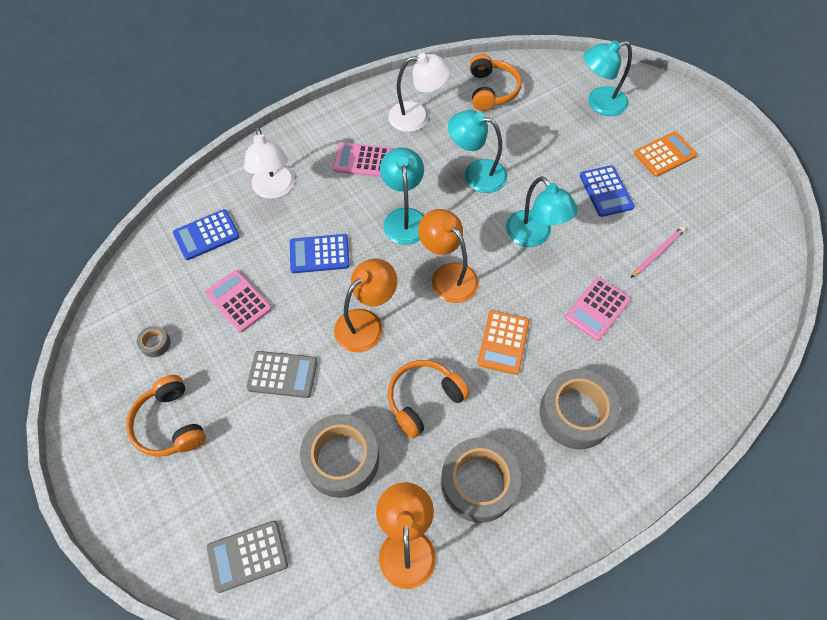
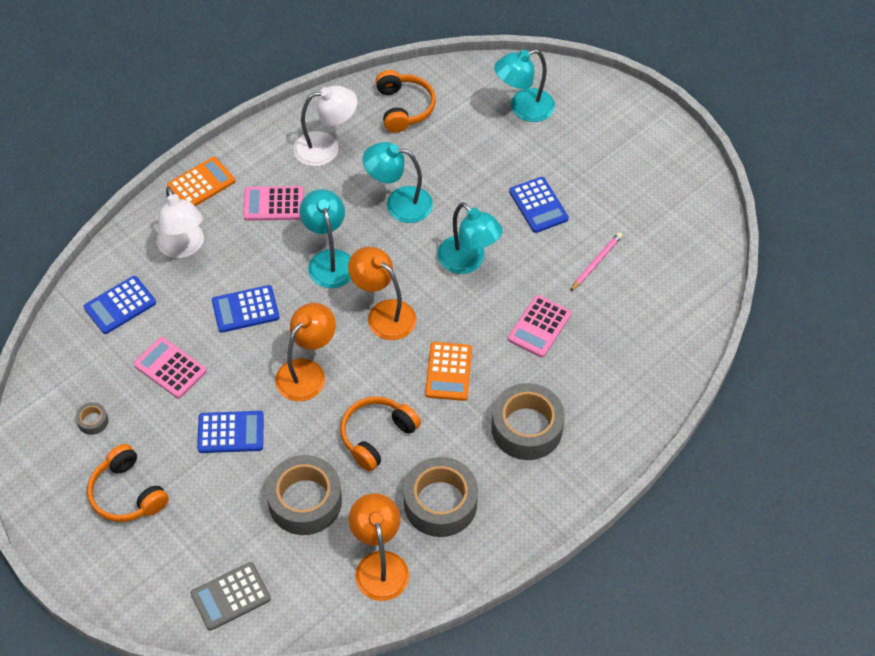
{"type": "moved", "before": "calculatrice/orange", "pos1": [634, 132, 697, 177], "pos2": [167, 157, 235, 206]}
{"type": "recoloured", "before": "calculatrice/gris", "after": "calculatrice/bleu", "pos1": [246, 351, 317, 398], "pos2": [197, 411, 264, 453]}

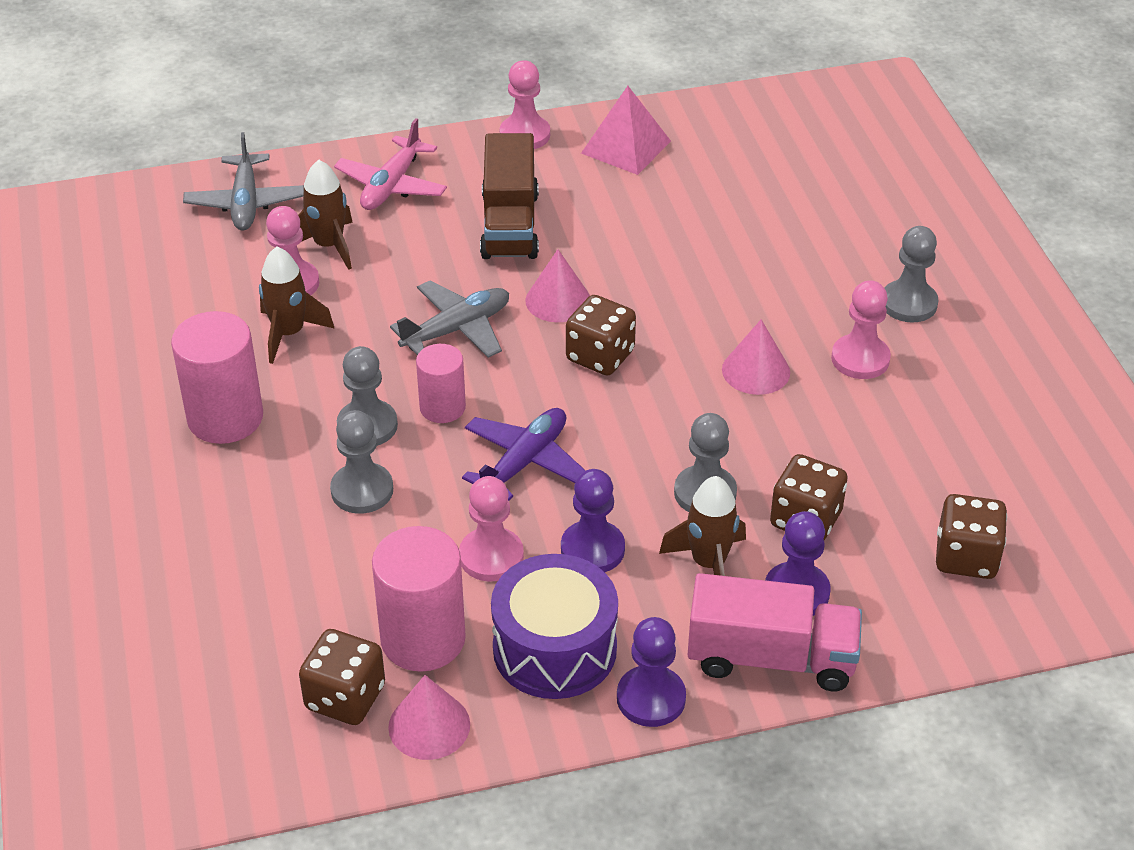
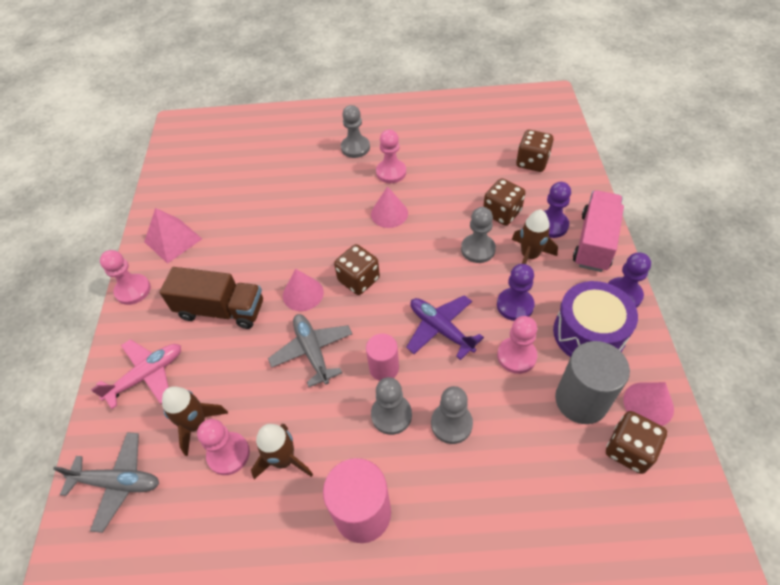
{"type": "recoloured", "before": "cylindre/rose", "after": "cylindre/gris", "pos1": [372, 526, 466, 672], "pos2": [555, 341, 630, 424]}
{"type": "turned", "before": "avion/rose", "pos1": [334, 118, 447, 210], "pos2": [91, 339, 181, 409], "turn": -75}

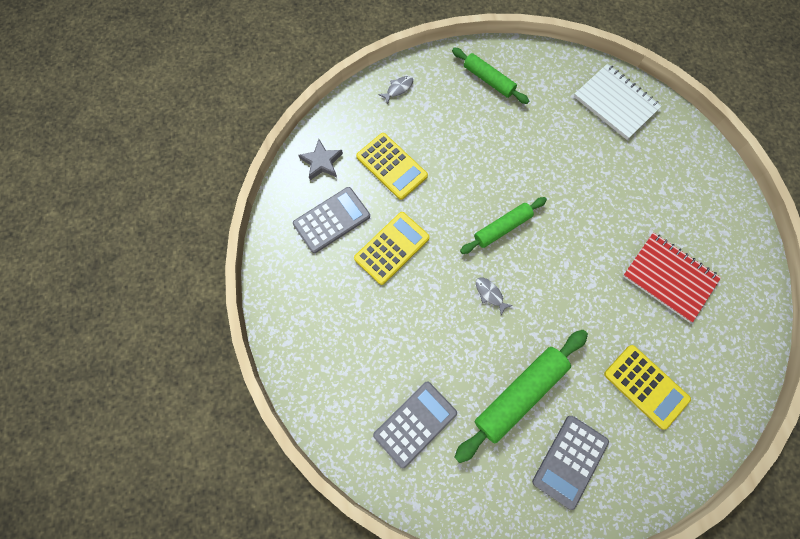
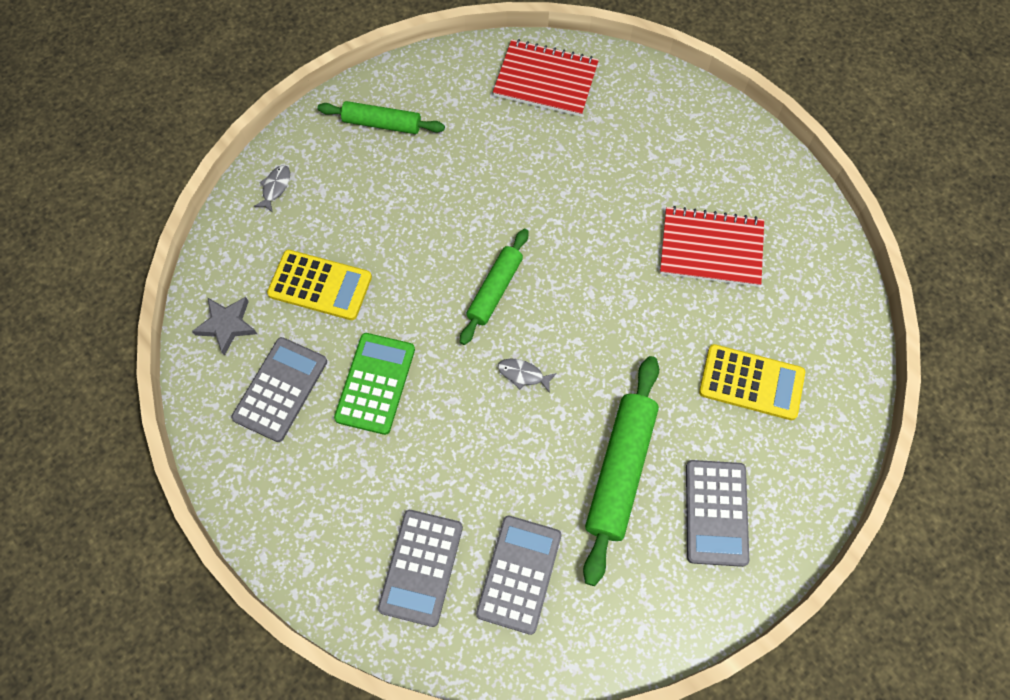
{"type": "added", "after": "calculatrice/gris", "pos2": [378, 510, 463, 627]}
{"type": "recoloured", "before": "calculatrice/jaune", "after": "calculatrice/vert", "pos1": [354, 212, 430, 285], "pos2": [334, 333, 415, 435]}
{"type": "recoloured", "before": "carnet/blanc", "after": "carnet/rouge", "pos1": [574, 64, 662, 140], "pos2": [493, 39, 599, 117]}

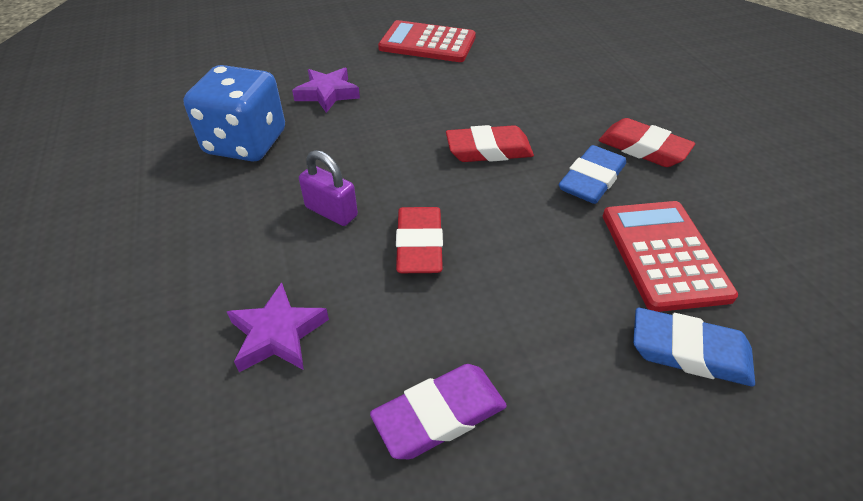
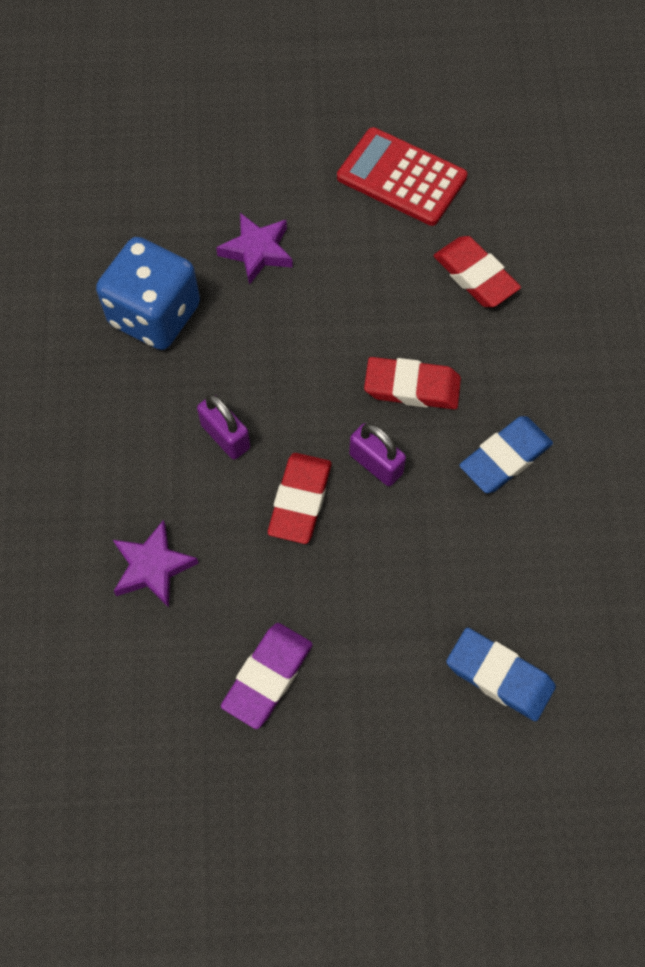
{"type": "removed", "before": "calculatrice/rouge", "pos1": [603, 201, 738, 312]}
{"type": "added", "after": "cadenas/violet", "pos2": [349, 423, 406, 486]}
{"type": "moved", "before": "gomme/rouge", "pos1": [599, 118, 695, 167], "pos2": [433, 236, 521, 307]}
{"type": "turned", "before": "gomme/violet", "pos1": [370, 364, 507, 459], "pos2": [221, 623, 313, 729], "turn": -45}

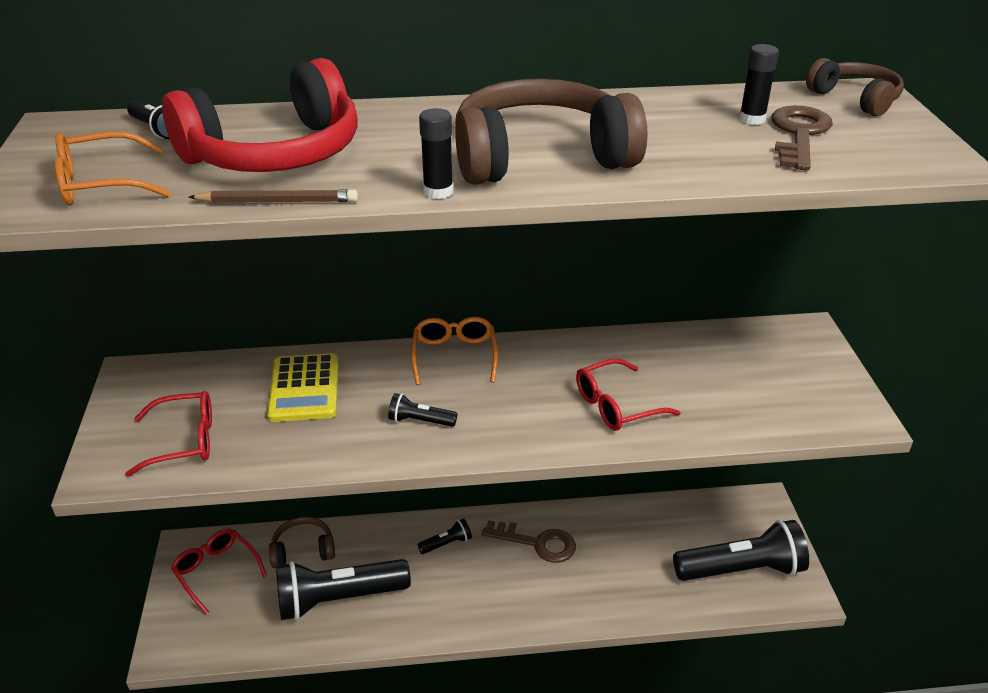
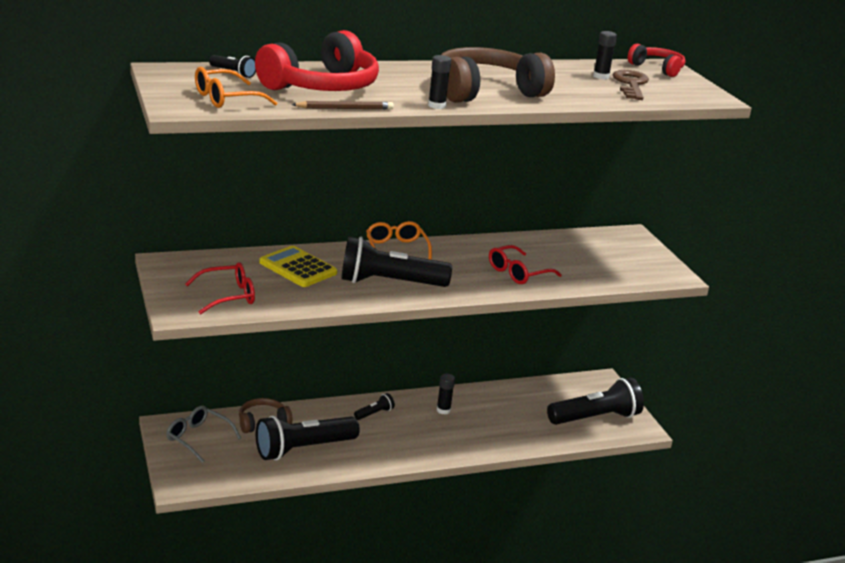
{"type": "replaced", "before": "clé/marron", "after": "bâton de colle/noir", "pos1": [482, 520, 576, 563], "pos2": [437, 374, 455, 414]}
{"type": "recoloured", "before": "lunettes/rouge", "after": "lunettes/gris", "pos1": [171, 529, 267, 614], "pos2": [166, 406, 241, 463]}
{"type": "recoloured", "before": "casque audio/marron", "after": "casque audio/rouge", "pos1": [806, 58, 904, 116], "pos2": [628, 44, 685, 77]}
{"type": "turned", "before": "calculatrice/jaune", "pos1": [267, 353, 339, 422], "pos2": [259, 246, 337, 287], "turn": 150}
{"type": "resized", "before": "lampe de poche/noir", "pos1": [388, 393, 457, 427], "pos2": [341, 236, 452, 287], "scale": 2.31}

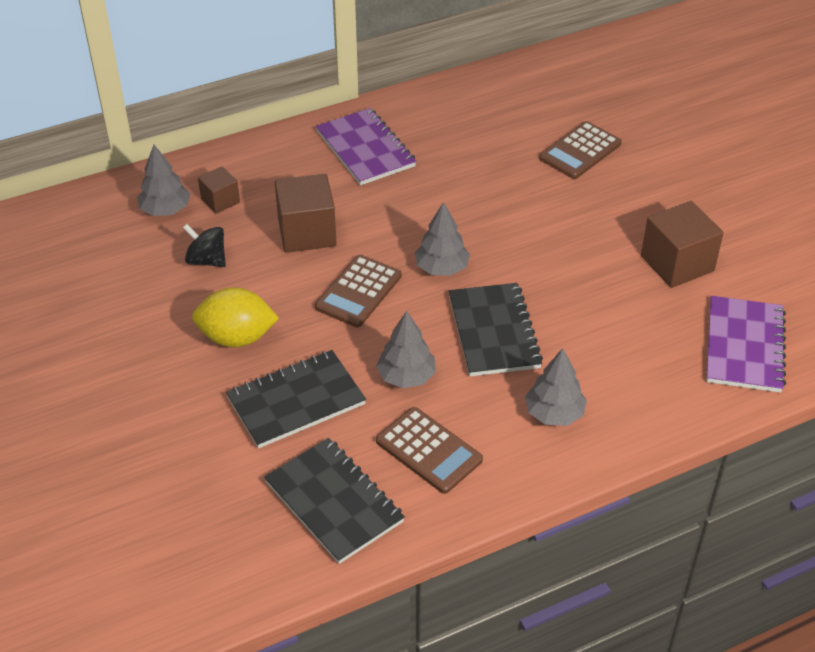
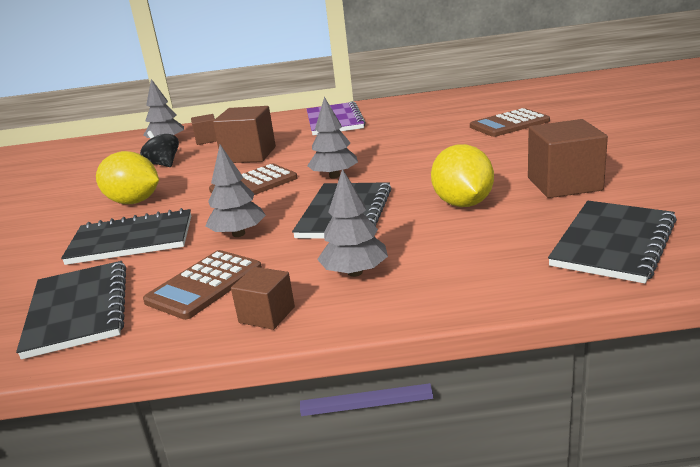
{"type": "added", "after": "cube/marron", "pos2": [231, 267, 295, 330]}
{"type": "added", "after": "citron/jaune", "pos2": [431, 144, 494, 207]}
{"type": "recoloured", "before": "carnet/violet", "after": "carnet/noir", "pos1": [706, 296, 786, 393], "pos2": [548, 201, 677, 284]}
{"type": "turned", "before": "calculatrice/marron", "pos1": [376, 407, 483, 494], "pos2": [143, 250, 262, 320], "turn": 60}

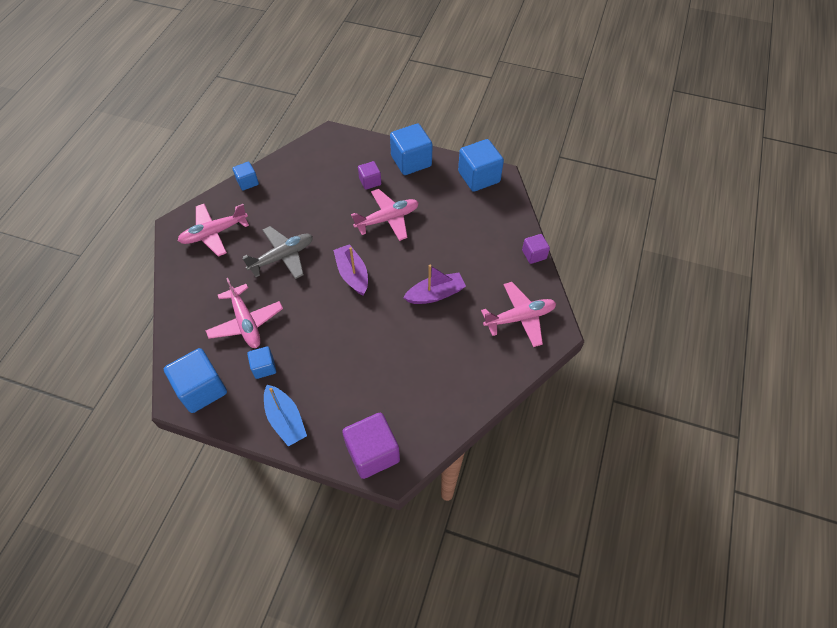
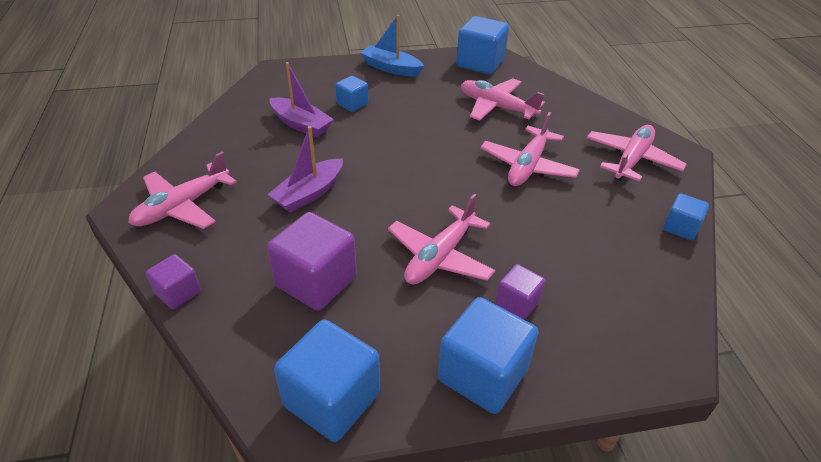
{"type": "moved", "before": "cube/bleu", "pos1": [247, 346, 276, 379], "pos2": [335, 76, 369, 112]}
{"type": "moved", "before": "bateau/violet", "pos1": [333, 244, 368, 295], "pos2": [270, 62, 334, 137]}
{"type": "moved", "before": "cube/violet", "pos1": [342, 413, 400, 479], "pos2": [267, 212, 357, 311]}
{"type": "recoloured", "before": "avion/gris", "after": "avion/rose", "pos1": [242, 226, 313, 279], "pos2": [481, 112, 580, 186]}

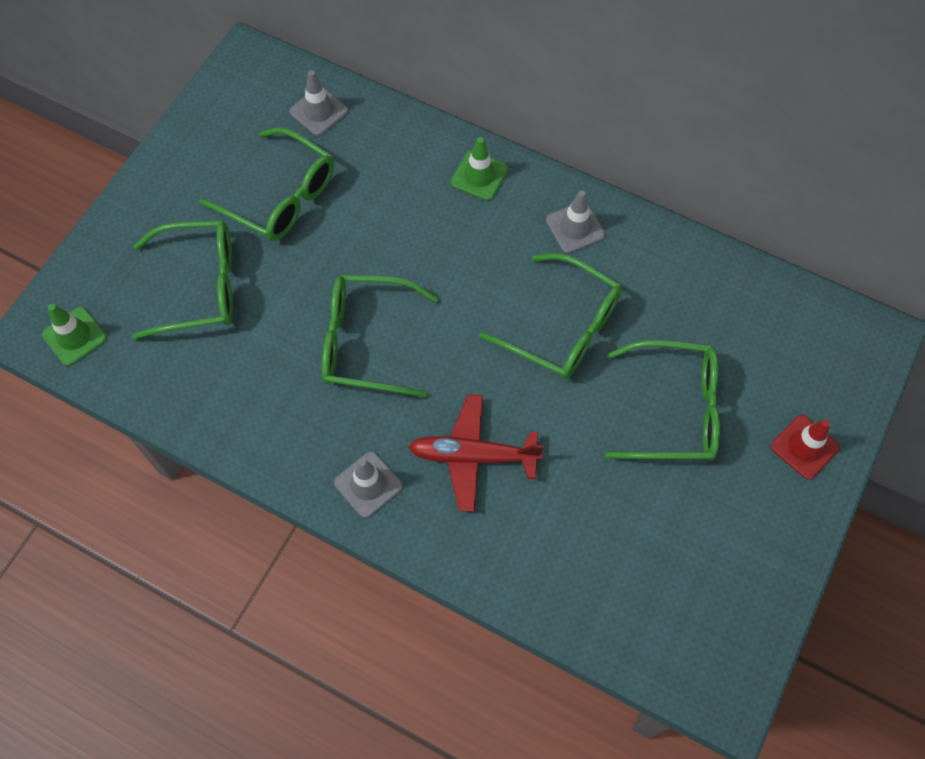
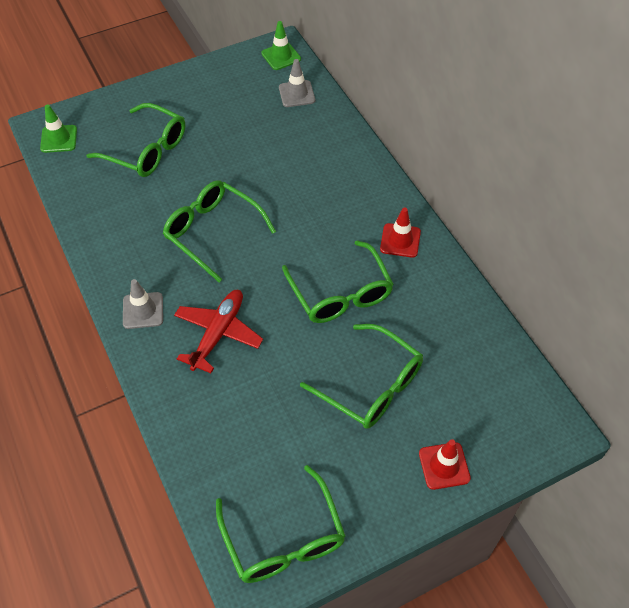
{"type": "moved", "before": "lunettes/vert", "pos1": [199, 127, 334, 241], "pos2": [216, 465, 346, 583]}
{"type": "moved", "before": "cône de chantier/vert", "pos1": [451, 137, 508, 201], "pos2": [261, 21, 301, 70]}
{"type": "recoloured", "before": "cône de chantier/gris", "after": "cône de chantier/rouge", "pos1": [546, 190, 606, 254], "pos2": [380, 208, 421, 258]}
{"type": "turned", "before": "avion/rouge", "pos1": [409, 394, 544, 512], "pos2": [174, 290, 263, 373], "turn": 75}

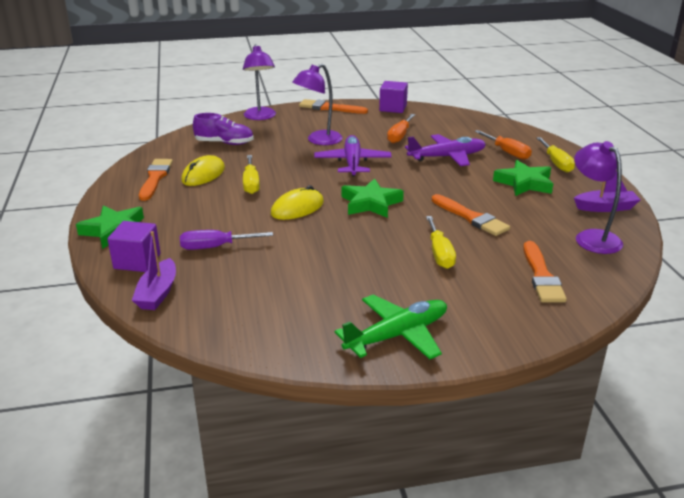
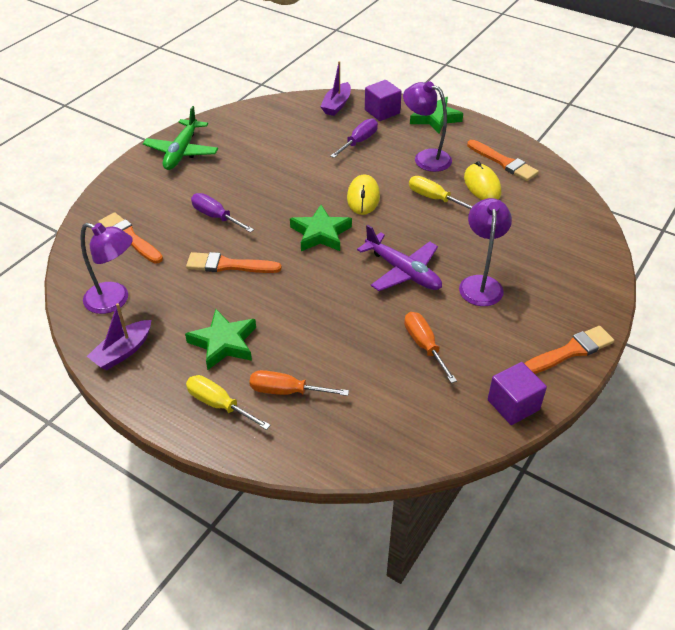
{"type": "removed", "before": "chaussure/violet", "pos1": [193, 113, 254, 145]}
{"type": "removed", "before": "avion/violet", "pos1": [405, 134, 486, 166]}
{"type": "moved", "before": "lampe/violet", "pos1": [243, 44, 276, 120], "pos2": [403, 81, 452, 172]}
{"type": "recoloured", "before": "tournevis/jaune", "after": "tournevis/violet", "pos1": [426, 216, 456, 269], "pos2": [191, 193, 254, 233]}
{"type": "turned", "before": "bateau/violet", "pos1": [132, 231, 176, 310], "pos2": [320, 61, 351, 116], "turn": -120}

